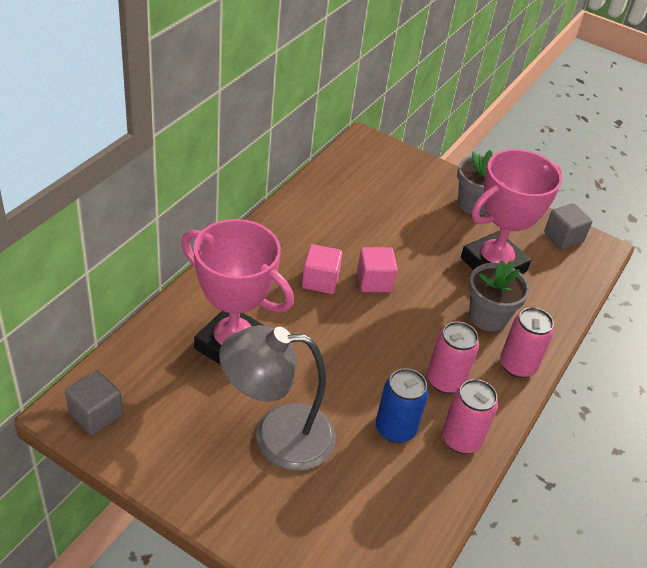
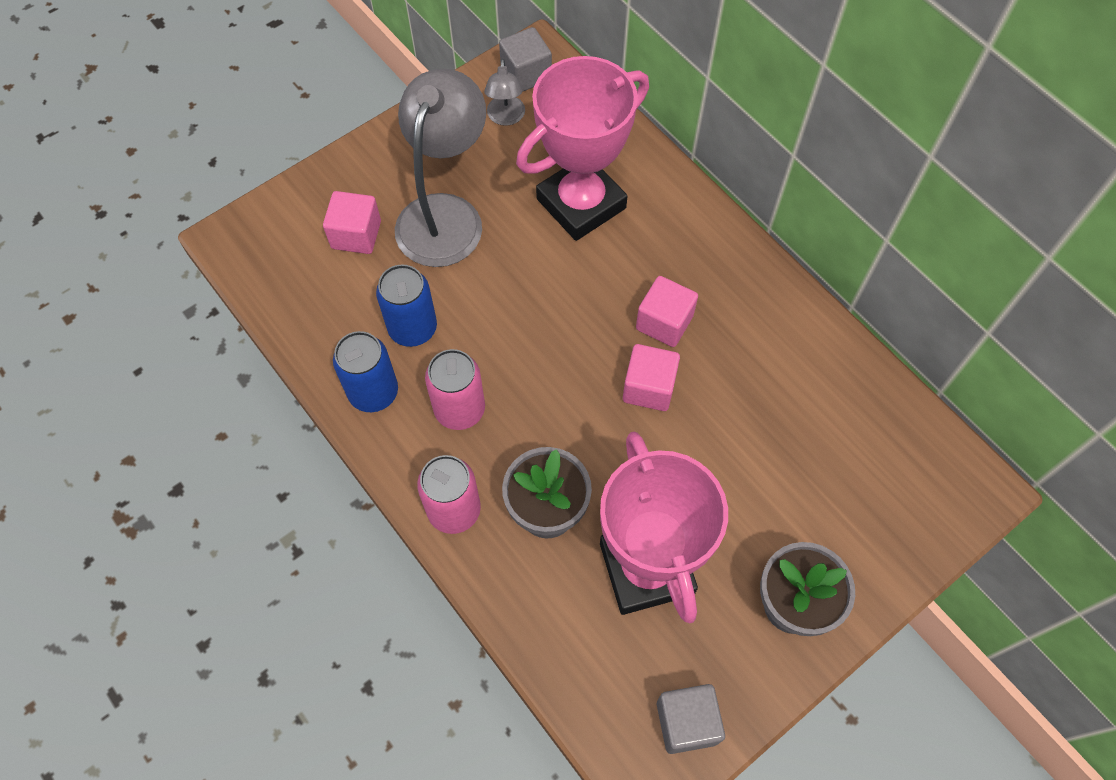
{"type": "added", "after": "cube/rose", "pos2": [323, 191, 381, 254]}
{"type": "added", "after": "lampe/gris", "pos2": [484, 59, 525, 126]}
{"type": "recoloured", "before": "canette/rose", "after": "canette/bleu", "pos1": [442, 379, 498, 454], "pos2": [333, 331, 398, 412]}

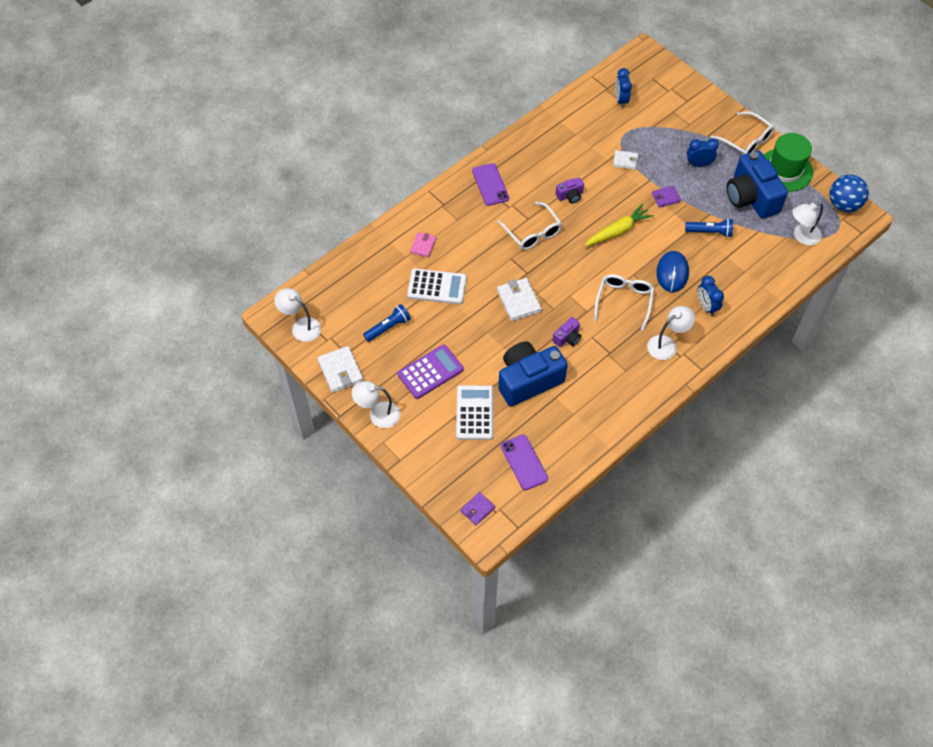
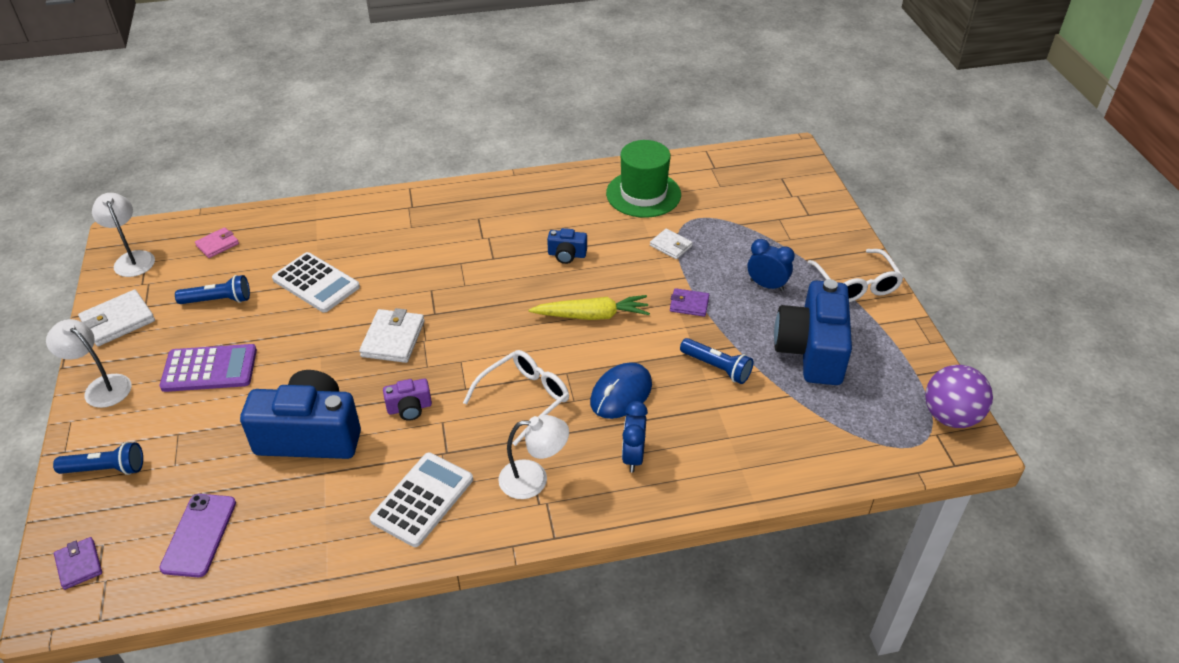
{"type": "removed", "before": "téléphone/violet", "pos1": [472, 163, 509, 206]}
{"type": "removed", "before": "lunettes/blanc", "pos1": [497, 202, 562, 250]}
{"type": "removed", "before": "réveil/bleu", "pos1": [615, 68, 632, 108]}
{"type": "removed", "before": "lampe/blanc", "pos1": [792, 202, 823, 245]}
{"type": "added", "after": "lampe de poche/bleu", "pos2": [53, 442, 143, 475]}
{"type": "moved", "before": "portefeuille/rose", "pos1": [410, 232, 436, 258], "pos2": [195, 227, 239, 258]}
{"type": "moved", "before": "calculatrice/blanc", "pos1": [456, 385, 493, 440], "pos2": [370, 452, 473, 547]}
{"type": "moved", "before": "chapeau/vert", "pos1": [764, 133, 813, 192], "pos2": [606, 140, 681, 218]}
{"type": "recoloured", "before": "appareil photo/violet", "after": "appareil photo/bleu", "pos1": [556, 177, 584, 204], "pos2": [547, 228, 587, 264]}
{"type": "recoloured", "before": "balle/bleu", "after": "balle/violet", "pos1": [829, 175, 869, 212], "pos2": [925, 365, 993, 428]}
{"type": "turned", "before": "portefeuille/blanc", "pos1": [317, 346, 364, 393], "pos2": [78, 290, 155, 346], "turn": 45}
{"type": "turned", "before": "portefeuille/violet", "pos1": [461, 492, 495, 525], "pos2": [54, 537, 102, 590], "turn": 75}

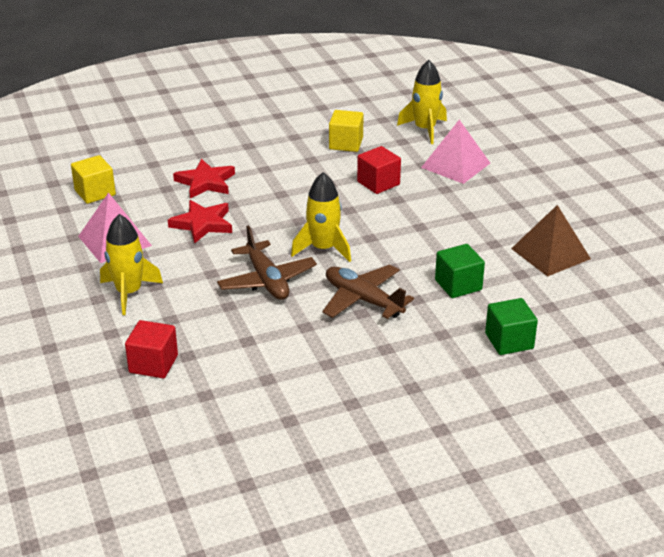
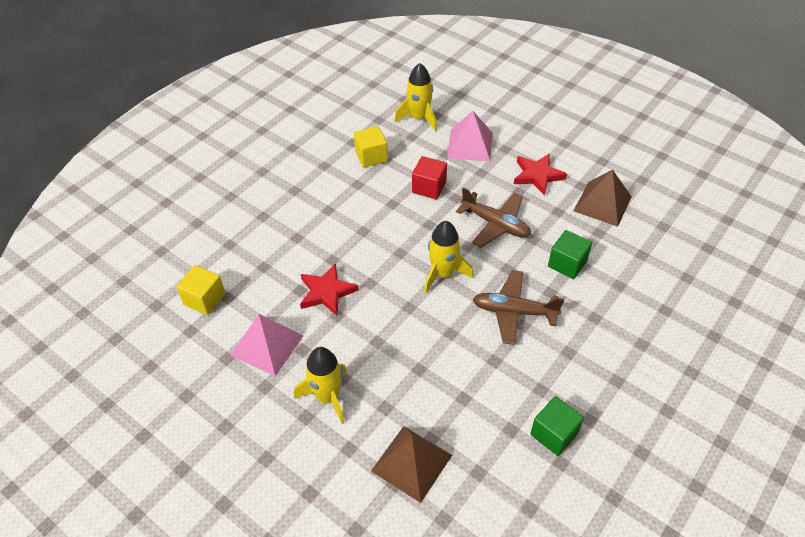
{"type": "moved", "before": "étoile/rouge", "pos1": [173, 159, 235, 198], "pos2": [514, 153, 567, 196]}
{"type": "moved", "before": "avion/marron", "pos1": [217, 225, 317, 300], "pos2": [456, 187, 531, 248]}
{"type": "moved", "before": "cube/vert", "pos1": [485, 298, 538, 355], "pos2": [530, 396, 584, 456]}
{"type": "replaced", "before": "cube/rouge", "after": "pyramide/marron", "pos1": [125, 320, 178, 378], "pos2": [371, 426, 452, 503]}

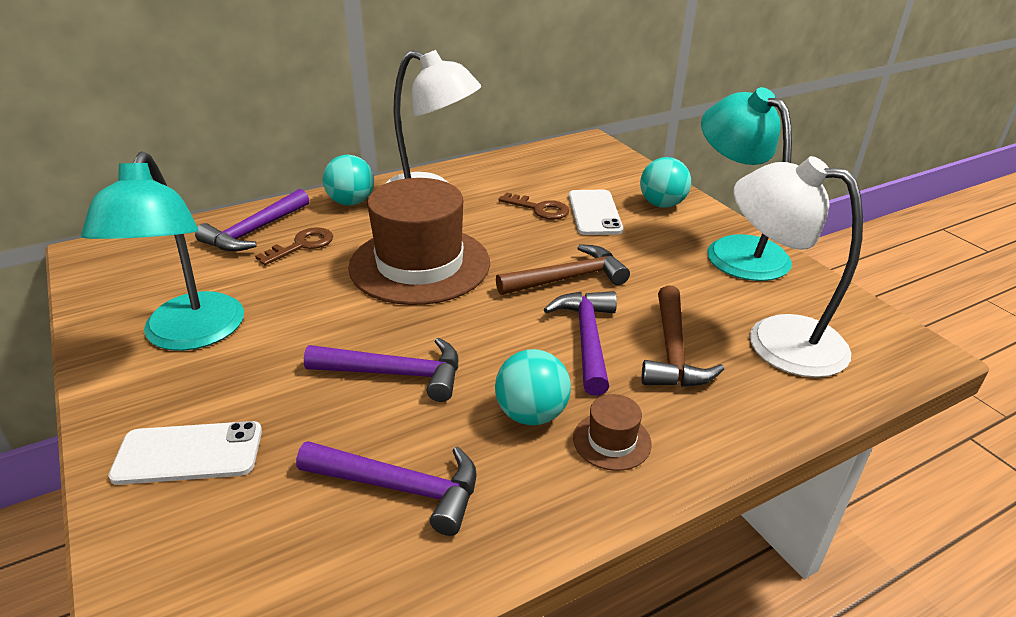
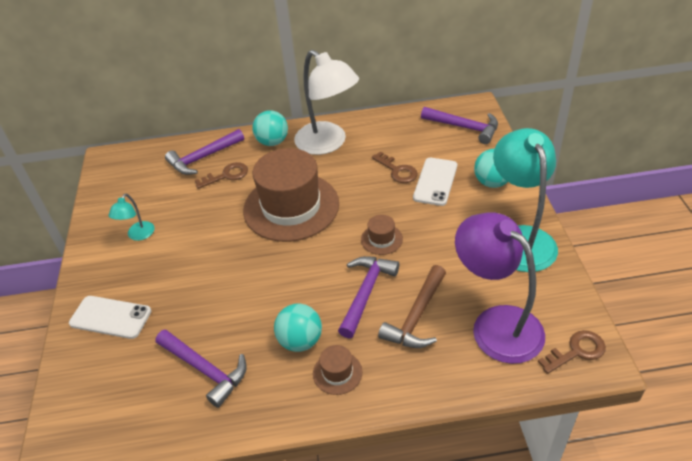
{"type": "added", "after": "clé/marron", "pos2": [538, 330, 606, 374]}
{"type": "moved", "before": "marteau/violet", "pos1": [304, 338, 458, 402], "pos2": [421, 107, 498, 144]}
{"type": "replaced", "before": "marteau/marron", "after": "chapeau/marron", "pos1": [496, 244, 630, 295], "pos2": [361, 215, 403, 255]}
{"type": "recoloured", "before": "lampe/blanc", "after": "lampe/violet", "pos1": [734, 156, 863, 378], "pos2": [455, 212, 545, 364]}
{"type": "resized", "before": "lampe/turquoise", "pos1": [81, 151, 244, 351], "pos2": [108, 194, 155, 241], "scale": 0.46}

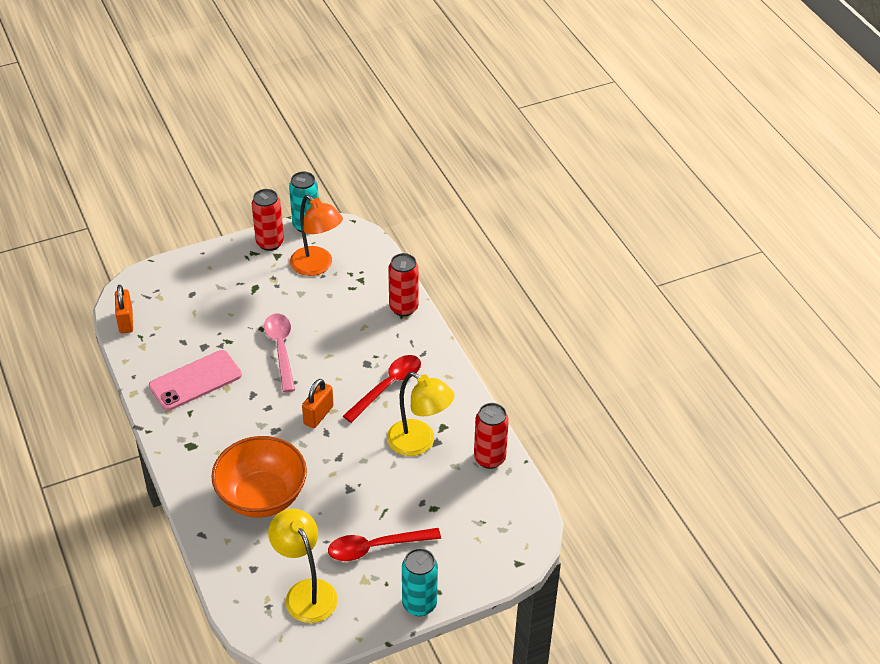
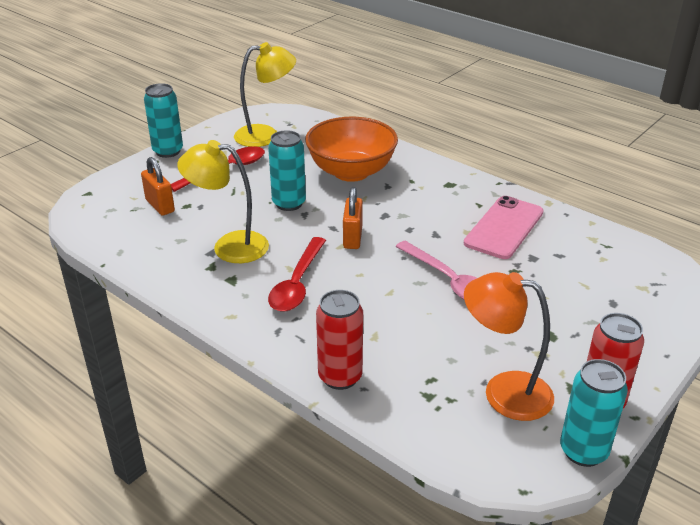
{"type": "removed", "before": "canette/rouge", "pos1": [474, 403, 509, 469]}
{"type": "added", "after": "canette/turquoise", "pos2": [268, 130, 306, 211]}
{"type": "moved", "before": "cadenas/orange", "pos1": [115, 285, 133, 333], "pos2": [141, 157, 175, 216]}
{"type": "turned", "before": "lampe/jaune", "pos1": [268, 509, 338, 623], "pos2": [234, 42, 296, 147], "turn": -45}

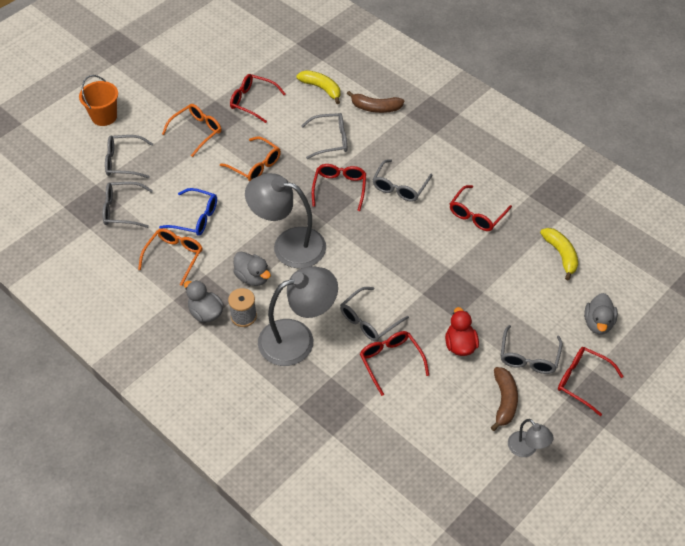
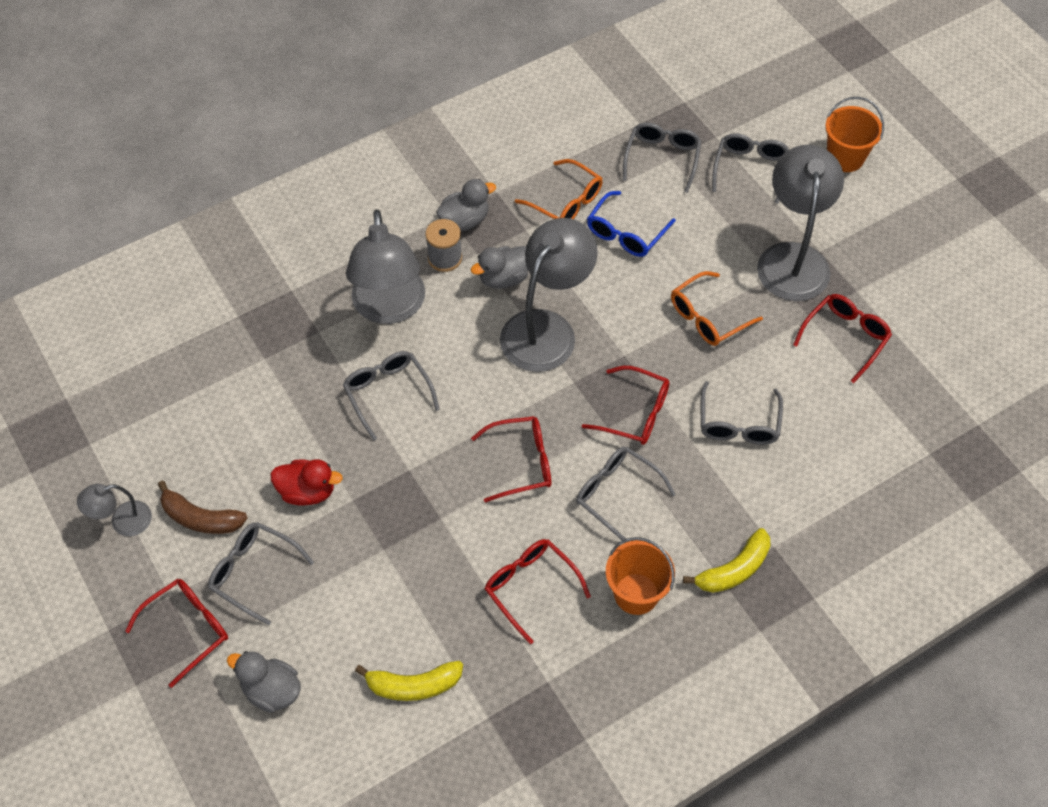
{"type": "removed", "before": "banane/marron", "pos1": [347, 91, 404, 113]}
{"type": "added", "after": "seau/orange", "pos2": [606, 537, 675, 615]}
{"type": "moved", "before": "banane/jaune", "pos1": [296, 70, 340, 104], "pos2": [683, 528, 771, 593]}
{"type": "moved", "before": "lunettes/rouge", "pos1": [360, 331, 429, 396], "pos2": [471, 416, 551, 503]}
{"type": "replaced", "before": "lunettes/orange", "after": "lampe/gris", "pos1": [162, 104, 221, 157], "pos2": [757, 145, 844, 301]}

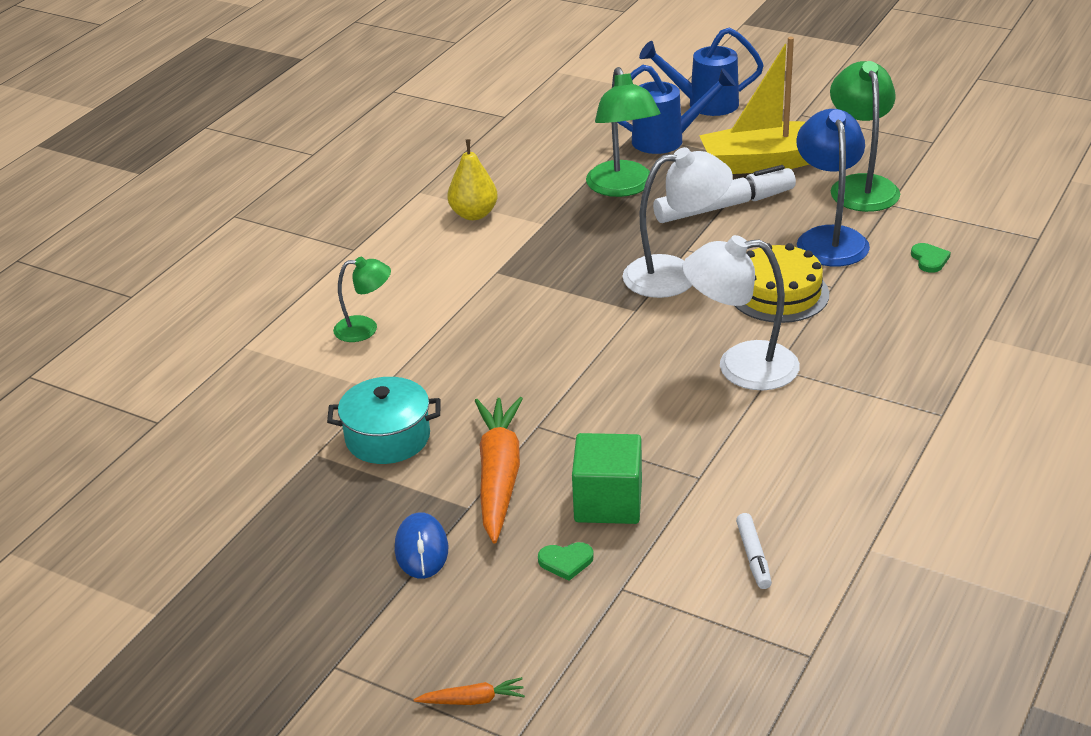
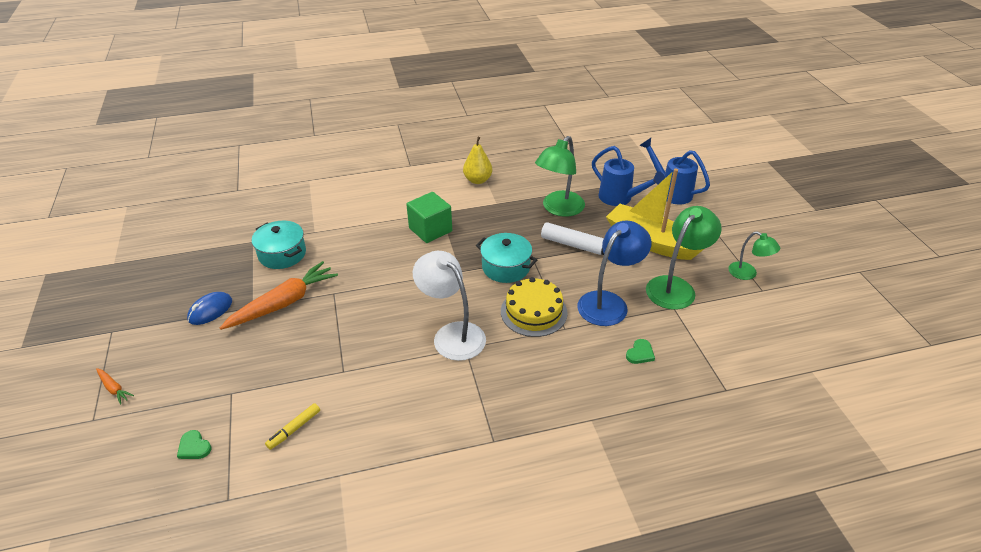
{"type": "moved", "before": "lampe/vert", "pos1": [333, 257, 391, 342], "pos2": [728, 231, 780, 280]}
{"type": "moved", "before": "cœur/vert", "pos1": [538, 542, 594, 581], "pos2": [177, 430, 212, 459]}
{"type": "moved", "before": "cube/vert", "pos1": [572, 433, 642, 524], "pos2": [406, 192, 452, 243]}
{"type": "replaced", "before": "lampe/blanc", "after": "marmite/turquoise", "pos1": [623, 147, 733, 298], "pos2": [476, 233, 538, 283]}
{"type": "recoloured", "before": "feutre/blanc", "after": "feutre/jaune", "pos1": [736, 513, 772, 589], "pos2": [265, 403, 320, 450]}

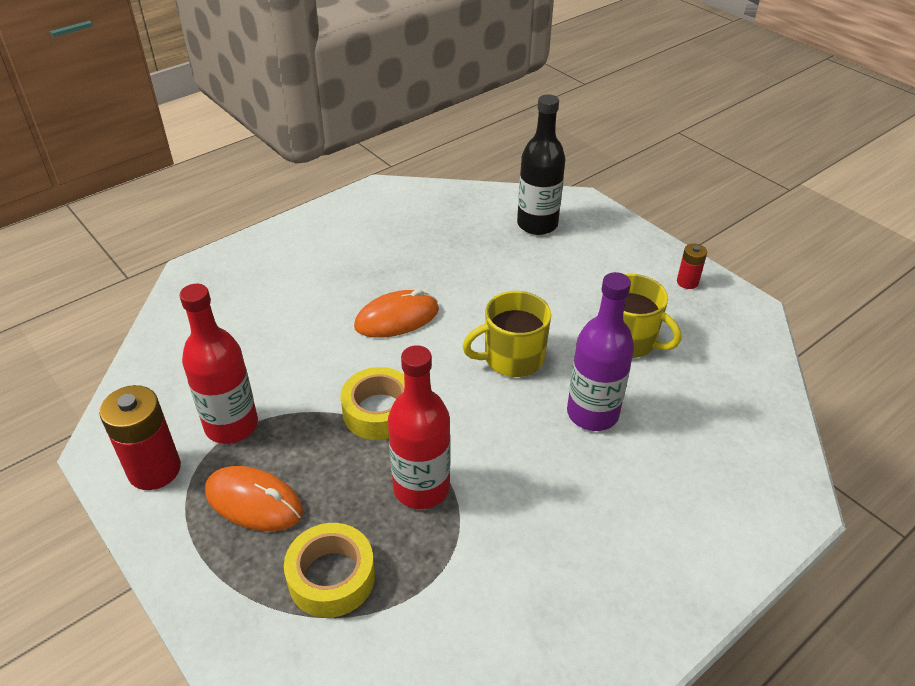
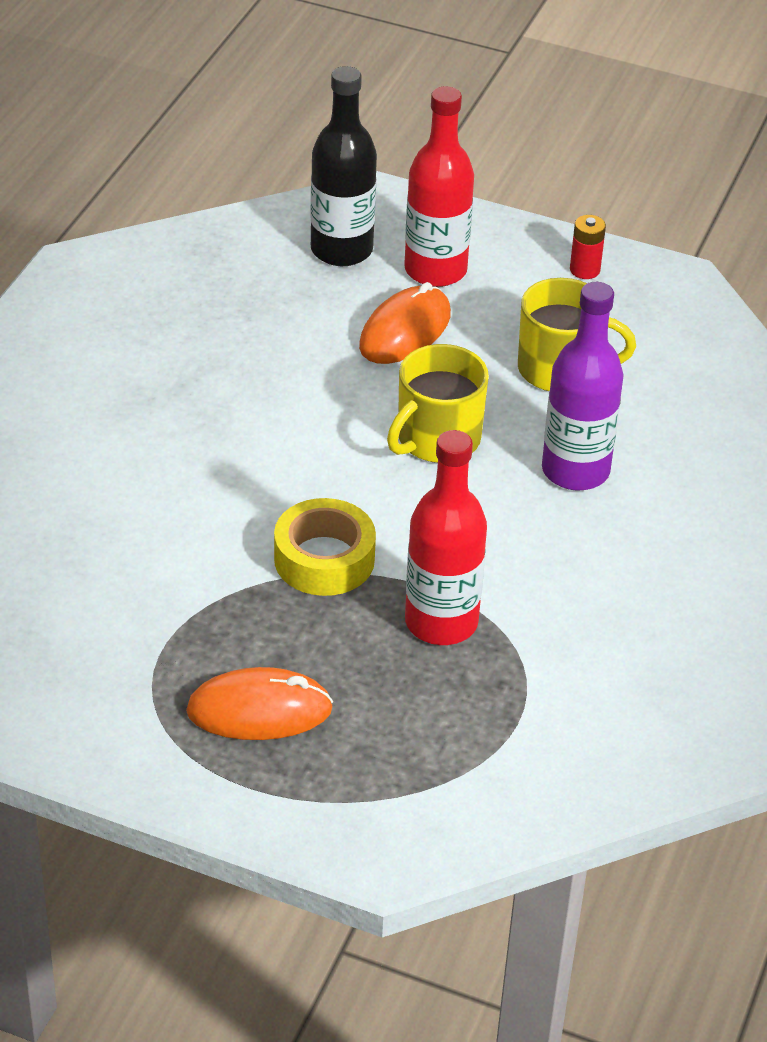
{"type": "removed", "before": "pile/rouge", "pos1": [99, 385, 181, 490]}
{"type": "removed", "before": "ruban adhésif/jaune", "pos1": [284, 523, 375, 618]}
{"type": "moved", "before": "bouteille/rouge", "pos1": [180, 284, 258, 444], "pos2": [404, 86, 474, 287]}
{"type": "moved", "before": "souris/orange", "pos1": [354, 289, 439, 338], "pos2": [359, 282, 451, 364]}

